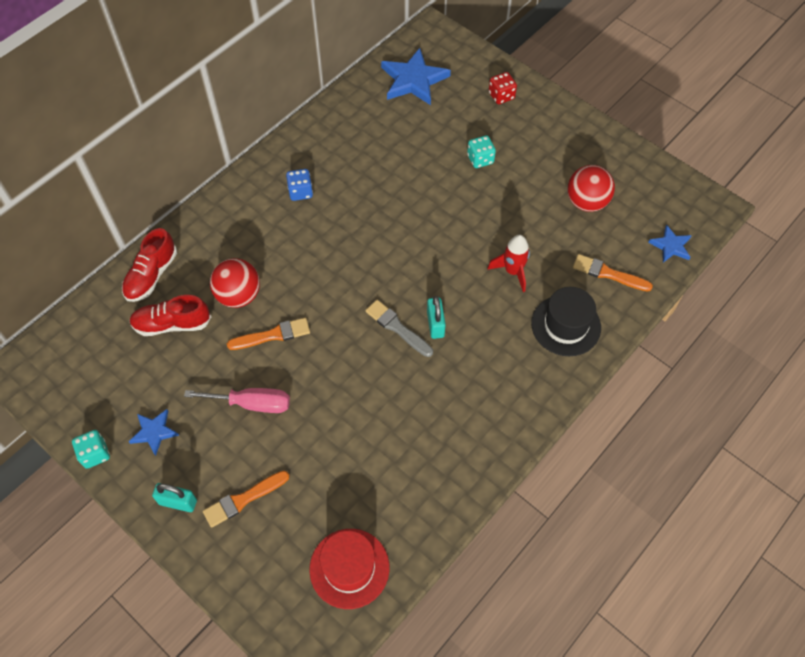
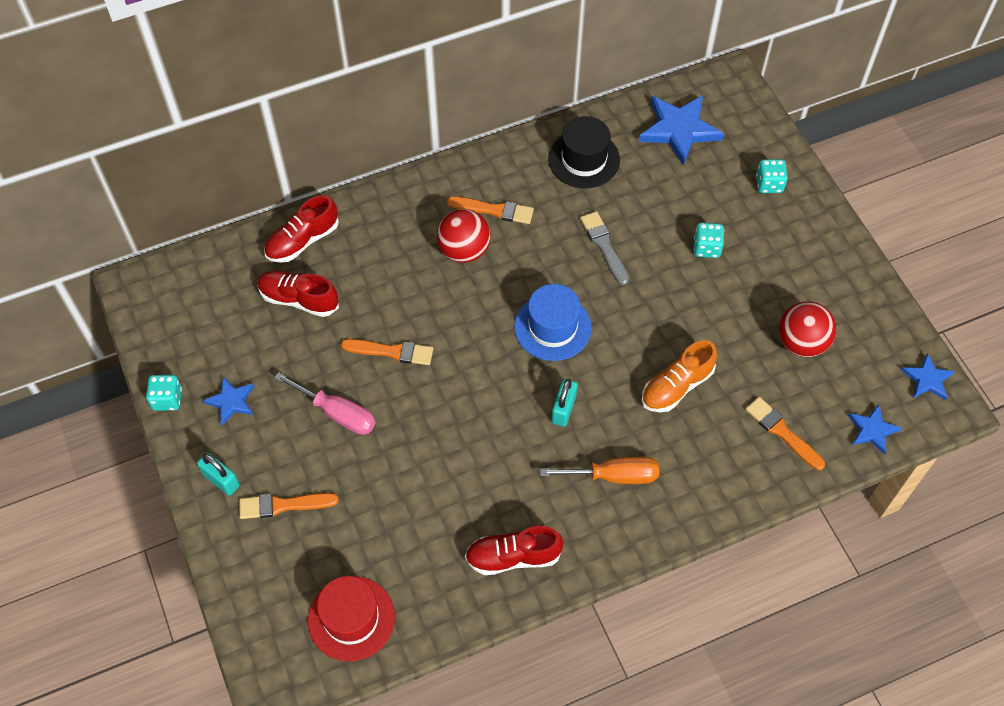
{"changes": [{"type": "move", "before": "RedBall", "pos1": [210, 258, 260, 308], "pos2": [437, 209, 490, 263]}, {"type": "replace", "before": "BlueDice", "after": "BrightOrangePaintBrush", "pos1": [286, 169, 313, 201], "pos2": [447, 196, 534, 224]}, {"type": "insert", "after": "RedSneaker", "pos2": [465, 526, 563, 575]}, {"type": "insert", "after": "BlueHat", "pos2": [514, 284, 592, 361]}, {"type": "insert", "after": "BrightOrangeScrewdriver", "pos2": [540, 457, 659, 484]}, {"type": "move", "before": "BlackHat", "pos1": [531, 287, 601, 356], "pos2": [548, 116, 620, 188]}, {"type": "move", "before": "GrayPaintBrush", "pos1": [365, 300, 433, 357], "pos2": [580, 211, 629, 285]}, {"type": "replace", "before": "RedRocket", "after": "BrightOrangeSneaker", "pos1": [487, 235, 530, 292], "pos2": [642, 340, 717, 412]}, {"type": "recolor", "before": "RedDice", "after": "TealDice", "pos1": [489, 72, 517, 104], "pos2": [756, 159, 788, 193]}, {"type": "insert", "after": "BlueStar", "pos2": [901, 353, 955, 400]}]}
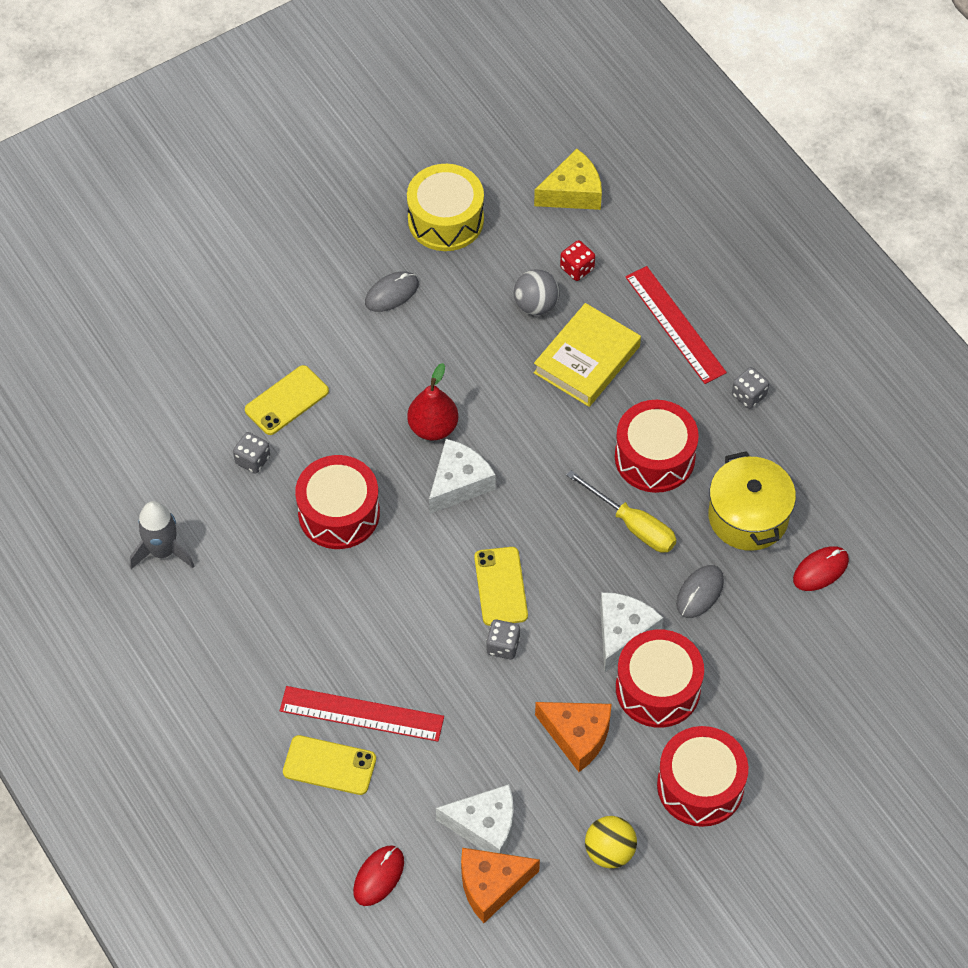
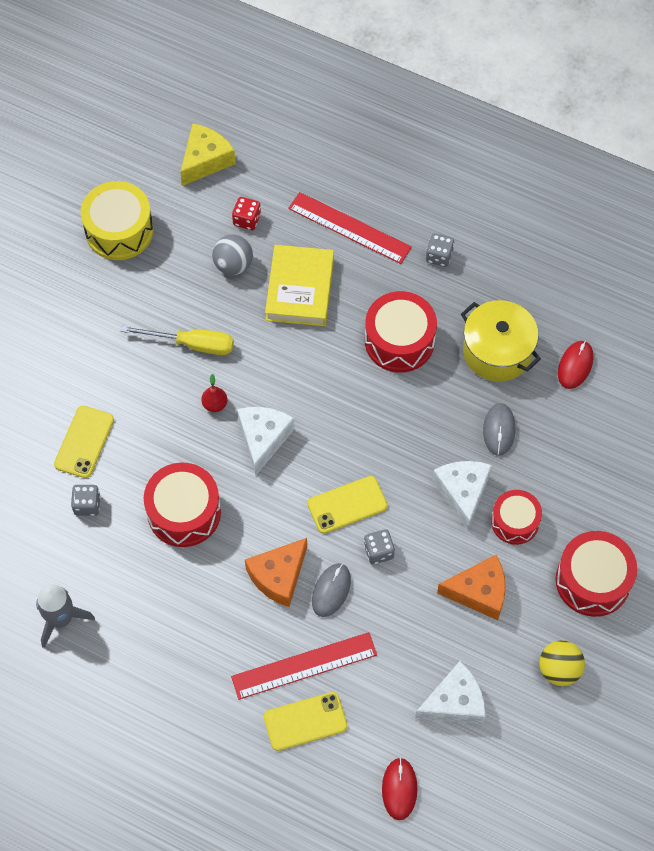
{"changes": [{"type": "move", "before": "BrightYellowScrewdriver", "pos1": [566, 470, 677, 553], "pos2": [121, 325, 234, 355]}, {"type": "resize", "before": "RedPearFruit", "pos1": [407, 363, 458, 440], "pos2": [201, 374, 228, 412], "scale": 0.57}, {"type": "move", "before": "BrightOrangePieceOfCheese", "pos1": [461, 848, 540, 923], "pos2": [245, 538, 307, 607]}, {"type": "rotate", "before": "BrightYellowPhone", "pos1": [474, 547, 528, 626], "pos2": [307, 476, 388, 534], "turn": -75}, {"type": "move", "before": "GrayComputerMouse", "pos1": [365, 271, 419, 312], "pos2": [312, 563, 351, 617]}, {"type": "resize", "before": "RedToyDrum", "pos1": [616, 629, 704, 728], "pos2": [491, 490, 542, 545], "scale": 0.65}]}
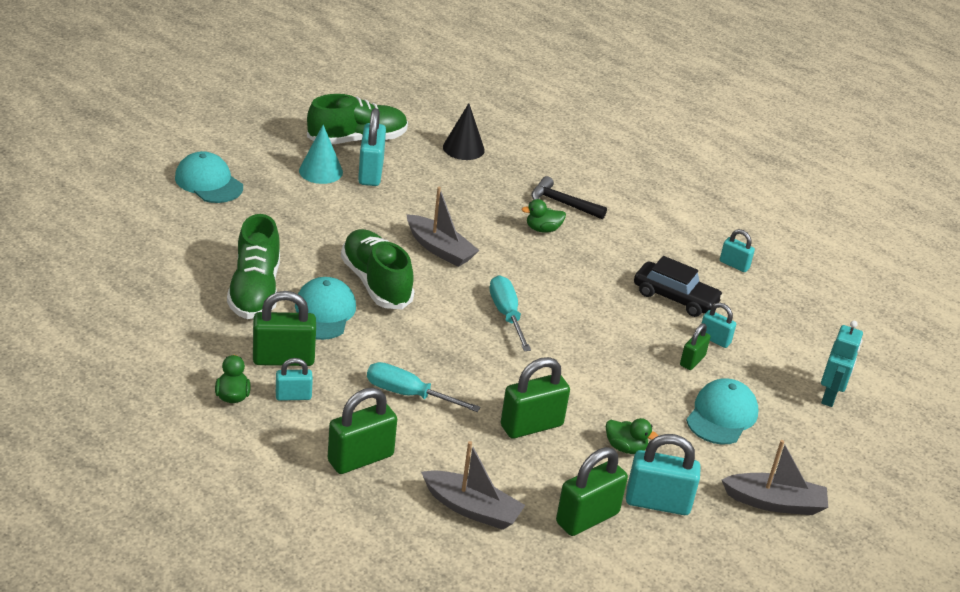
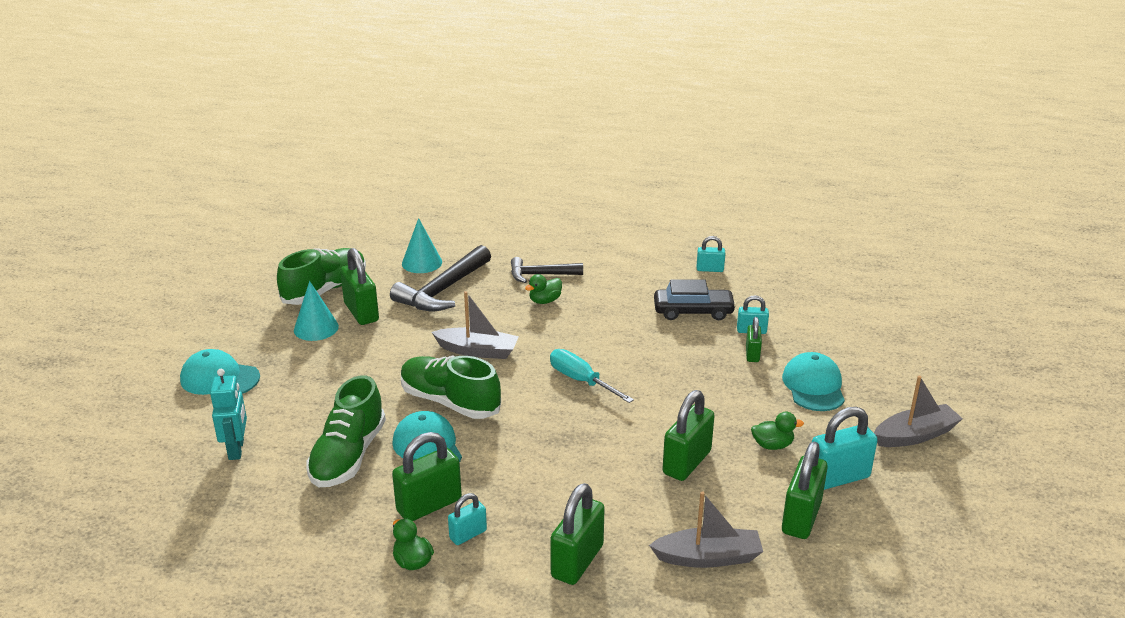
{"changes": [{"type": "move", "before": "TealToyRobot", "pos1": [821, 321, 863, 407], "pos2": [210, 369, 247, 460]}, {"type": "rotate", "before": "GreenSneaker", "pos1": [227, 214, 280, 319], "pos2": [306, 375, 386, 487], "turn": 45}, {"type": "recolor", "before": "TealPadlock", "after": "GreenPadlock", "pos1": [358, 108, 386, 186], "pos2": [340, 248, 379, 325]}, {"type": "insert", "after": "BlackCarpenter'sHammer", "pos2": [390, 245, 491, 311]}, {"type": "recolor", "before": "BlackConeShape", "after": "TealConeShape", "pos1": [443, 103, 485, 160], "pos2": [402, 218, 442, 273]}, {"type": "delete", "before": "TealScrewdriver", "pos1": [367, 362, 481, 412]}]}
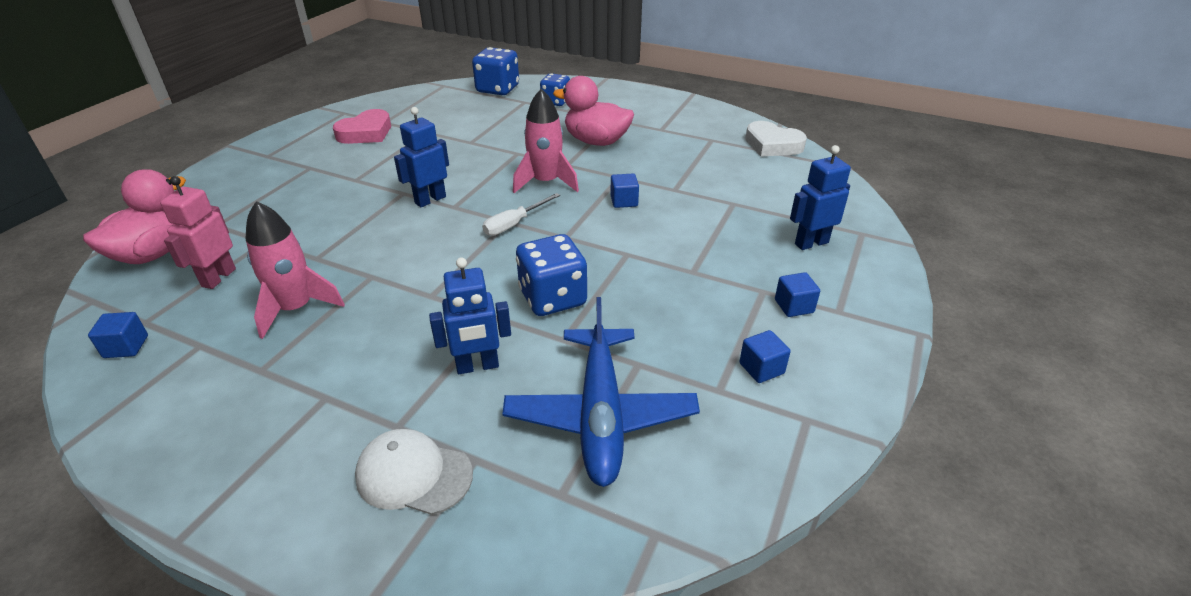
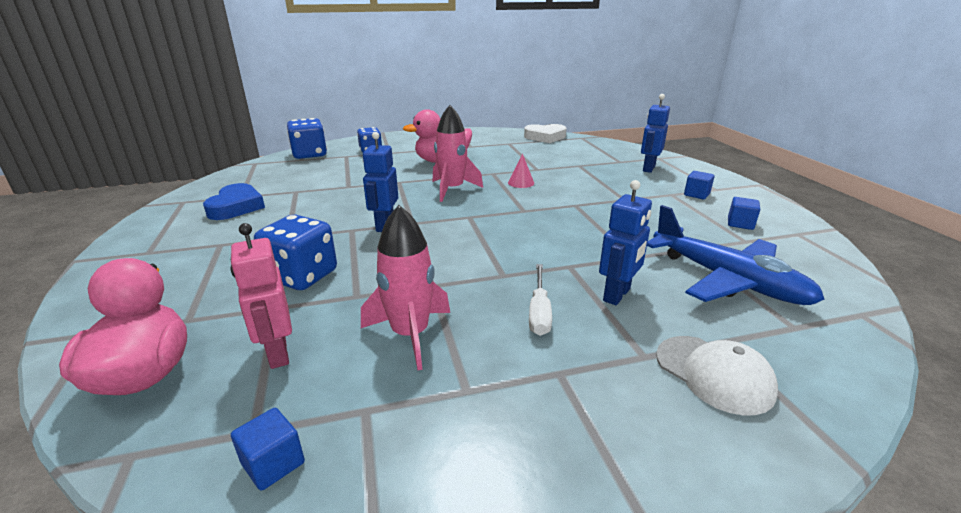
{"changes": [{"type": "recolor", "before": "RosyHeartShape", "after": "BlueHeartShape", "pos1": [333, 109, 391, 144], "pos2": [203, 183, 265, 220]}, {"type": "move", "before": "BlueDice", "pos1": [516, 234, 587, 316], "pos2": [254, 214, 337, 290]}, {"type": "replace", "before": "BlueSolidCube", "after": "RosyConeShape", "pos1": [610, 173, 639, 208], "pos2": [508, 153, 534, 188]}, {"type": "move", "before": "PureWhiteScrewdriver", "pos1": [482, 193, 560, 236], "pos2": [529, 264, 552, 336]}, {"type": "rotate", "before": "PureWhiteCap", "pos1": [355, 429, 473, 515], "pos2": [656, 336, 778, 416], "turn": -105}]}
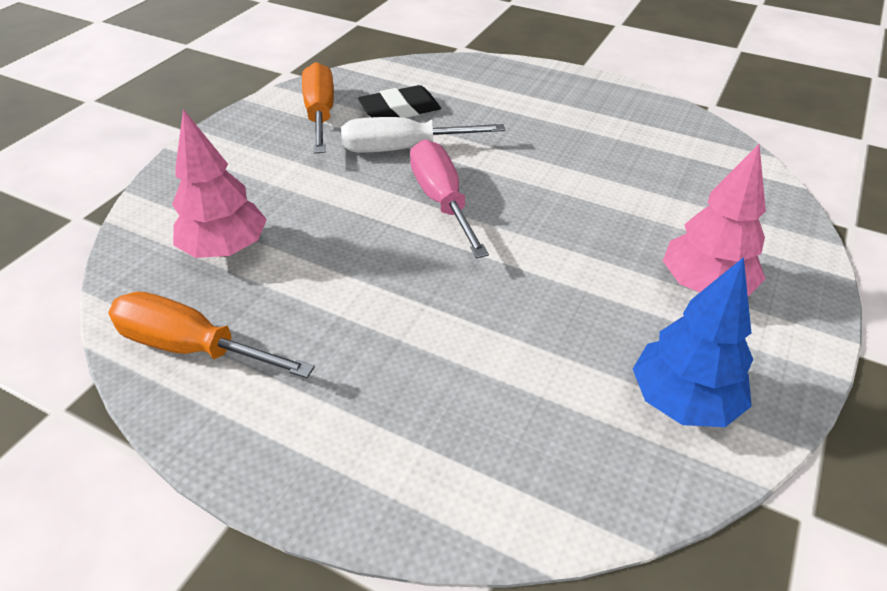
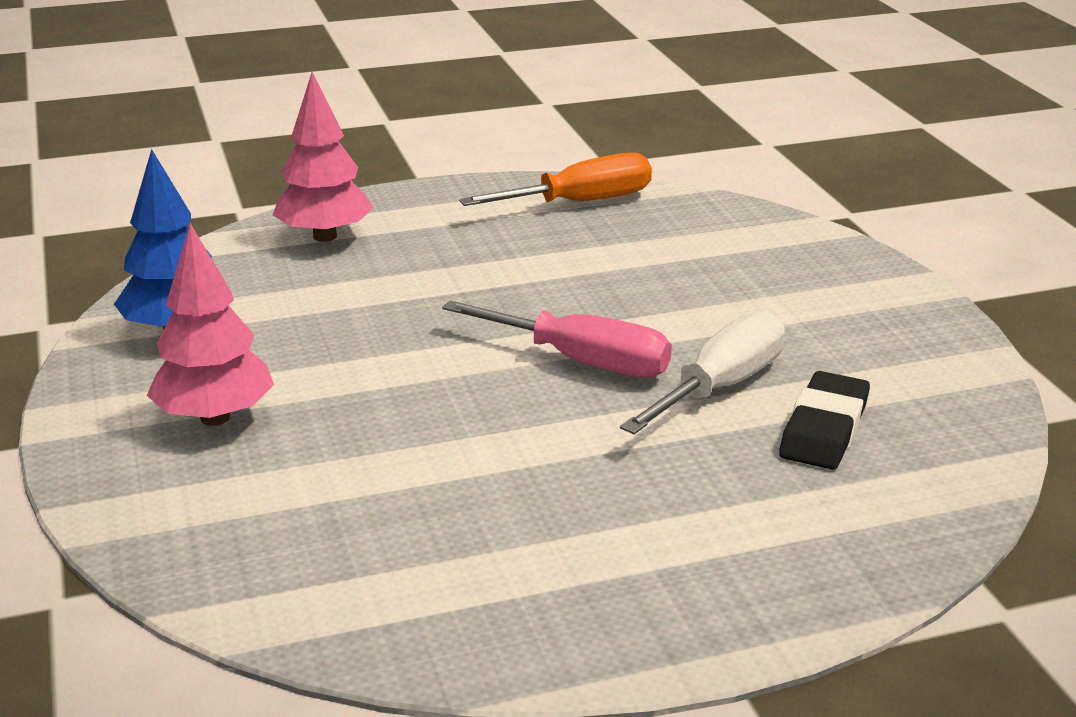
{"changes": [{"type": "move", "before": "RosyToyTree", "pos1": [172, 109, 267, 258], "pos2": [273, 72, 373, 242]}, {"type": "delete", "before": "BrightOrangeScrewdriver", "pos1": [302, 62, 334, 154]}]}
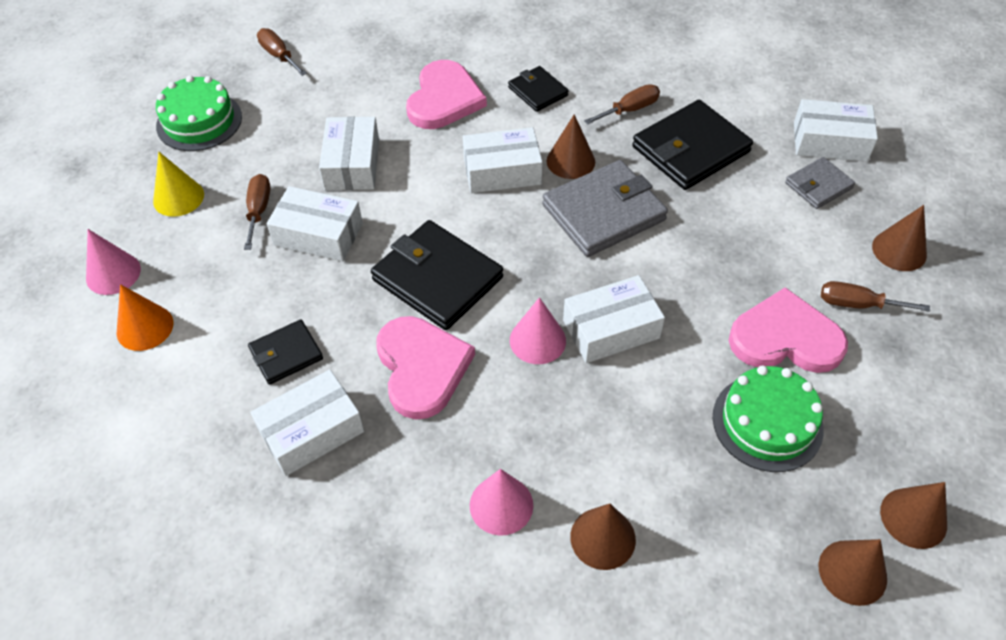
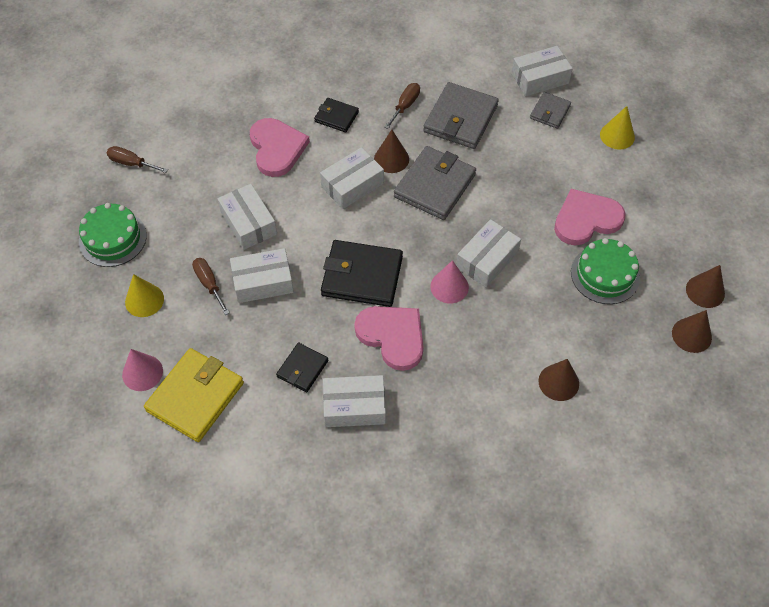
{"changes": [{"type": "replace", "before": "BrightOrangeConeShape", "after": "BrightYellowCardWallet", "pos1": [117, 284, 173, 351], "pos2": [144, 348, 244, 442]}, {"type": "rotate", "before": "PureWhitePackage", "pos1": [250, 370, 364, 476], "pos2": [323, 375, 386, 427], "turn": 60}, {"type": "recolor", "before": "BlackCardWallet", "after": "GrayCardWallet", "pos1": [632, 100, 753, 190], "pos2": [423, 82, 499, 149]}, {"type": "recolor", "before": "BrownConeShape", "after": "BrightYellowConeShape", "pos1": [872, 205, 927, 271], "pos2": [600, 106, 635, 150]}, {"type": "delete", "before": "RosyConeShape", "pos1": [470, 469, 533, 536]}, {"type": "delete", "before": "BrownScrewdriver", "pos1": [821, 281, 930, 312]}]}
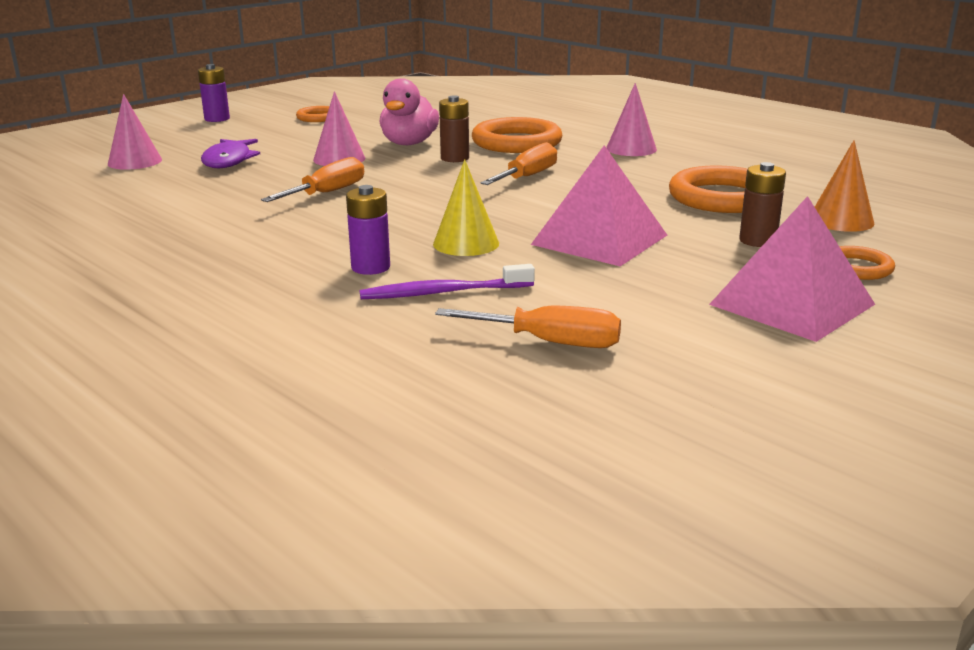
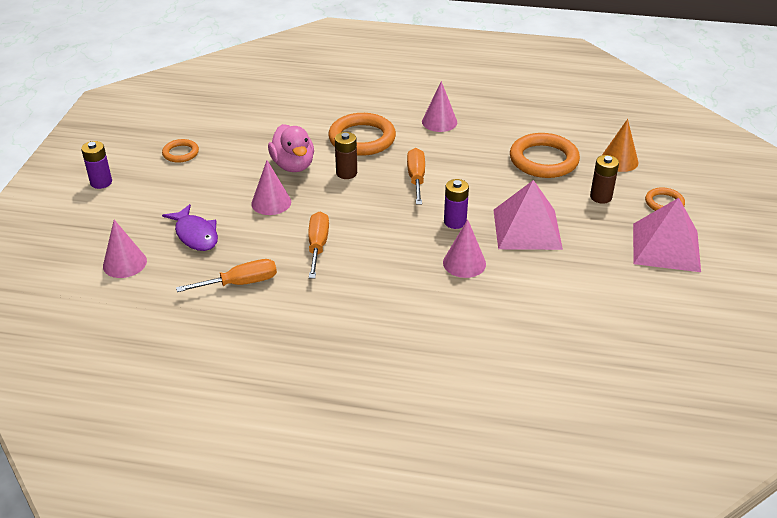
{"changes": [{"type": "move", "before": "BrightOrangeScrewdriver", "pos1": [435, 305, 621, 348], "pos2": [176, 259, 277, 292]}, {"type": "recolor", "before": "BrightYellowConeShape", "after": "RosyConeShape", "pos1": [433, 159, 499, 256], "pos2": [443, 219, 486, 278]}, {"type": "move", "before": "RoyalPurplePowerCell", "pos1": [346, 185, 390, 275], "pos2": [444, 179, 469, 229]}, {"type": "delete", "before": "RoyalPurpleToothBrush", "pos1": [359, 264, 535, 299]}]}
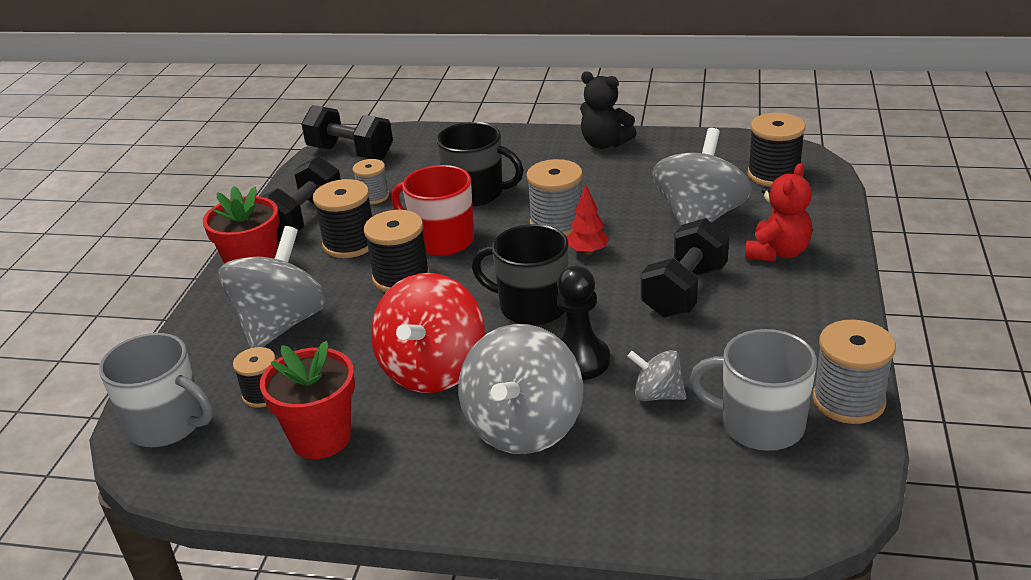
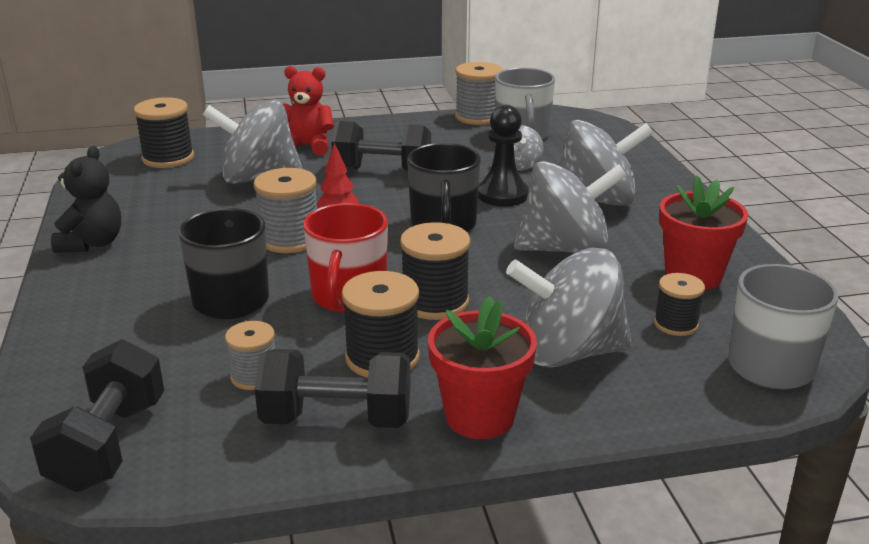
{"changes": [{"type": "recolor", "before": "RedSpinningTop", "after": "GraySpinningTop", "pos1": [371, 273, 485, 393], "pos2": [514, 161, 627, 253]}]}
